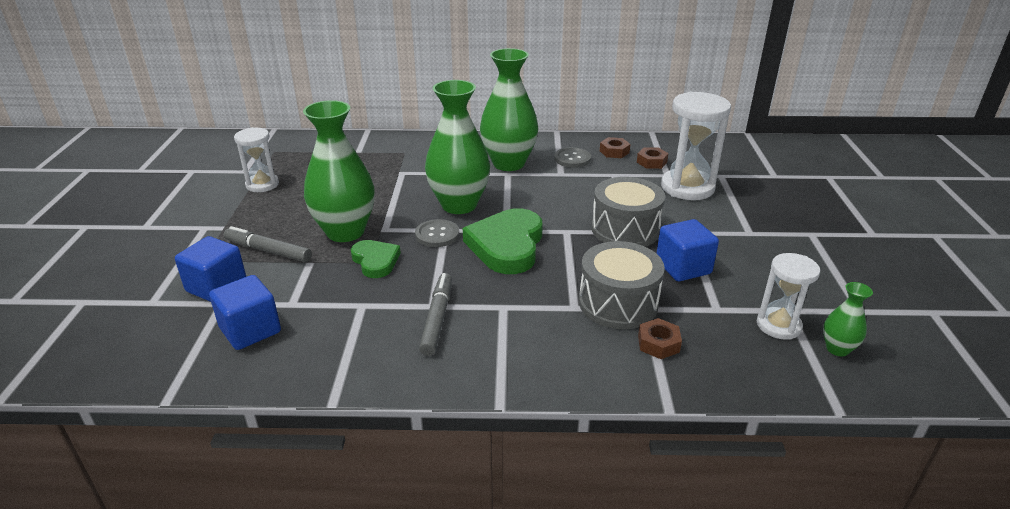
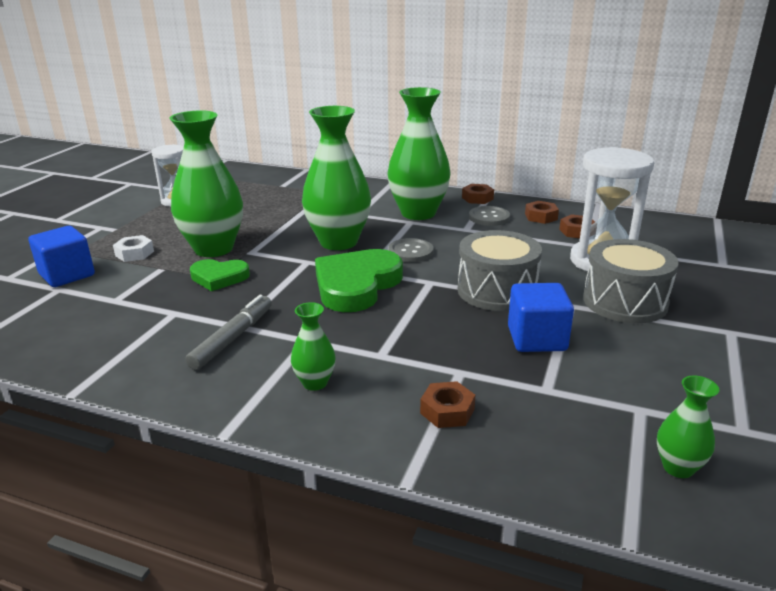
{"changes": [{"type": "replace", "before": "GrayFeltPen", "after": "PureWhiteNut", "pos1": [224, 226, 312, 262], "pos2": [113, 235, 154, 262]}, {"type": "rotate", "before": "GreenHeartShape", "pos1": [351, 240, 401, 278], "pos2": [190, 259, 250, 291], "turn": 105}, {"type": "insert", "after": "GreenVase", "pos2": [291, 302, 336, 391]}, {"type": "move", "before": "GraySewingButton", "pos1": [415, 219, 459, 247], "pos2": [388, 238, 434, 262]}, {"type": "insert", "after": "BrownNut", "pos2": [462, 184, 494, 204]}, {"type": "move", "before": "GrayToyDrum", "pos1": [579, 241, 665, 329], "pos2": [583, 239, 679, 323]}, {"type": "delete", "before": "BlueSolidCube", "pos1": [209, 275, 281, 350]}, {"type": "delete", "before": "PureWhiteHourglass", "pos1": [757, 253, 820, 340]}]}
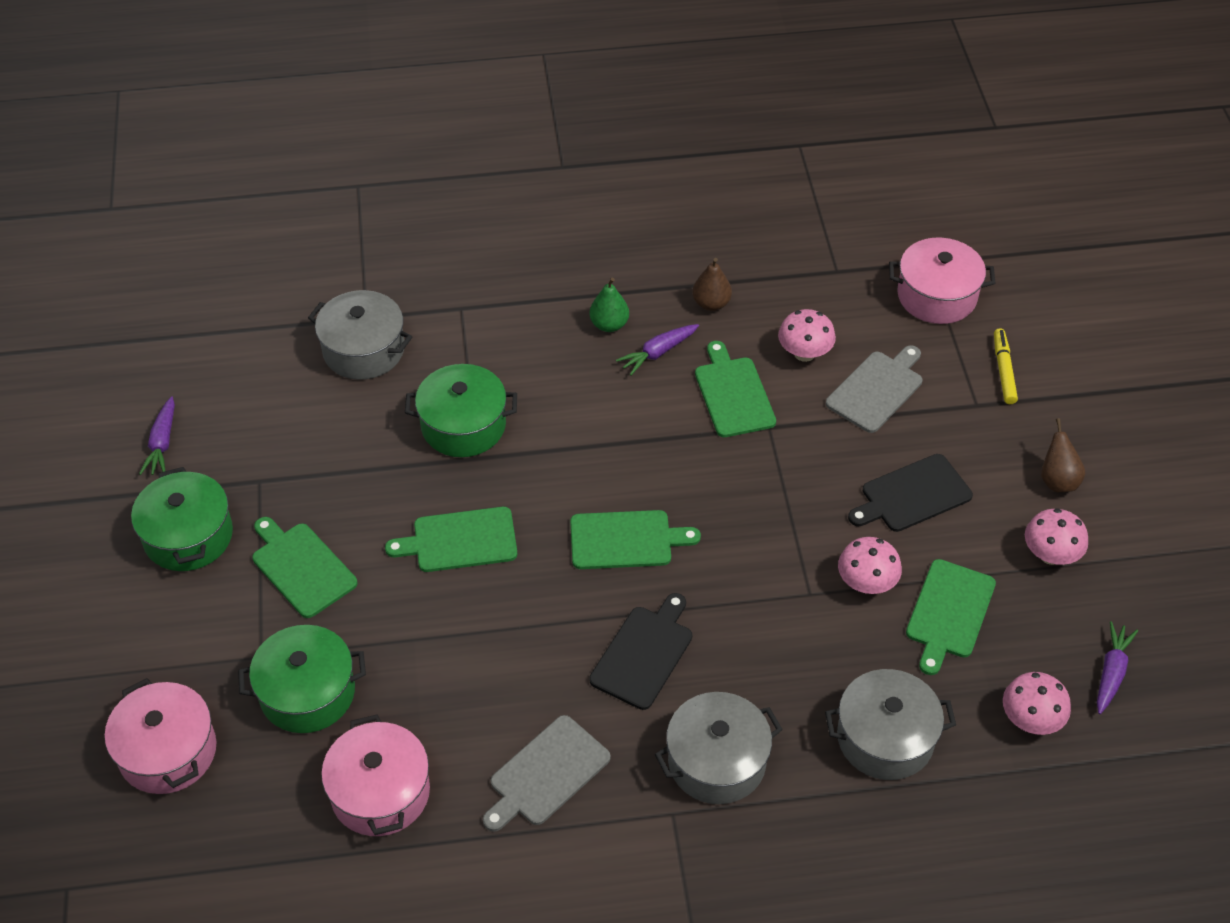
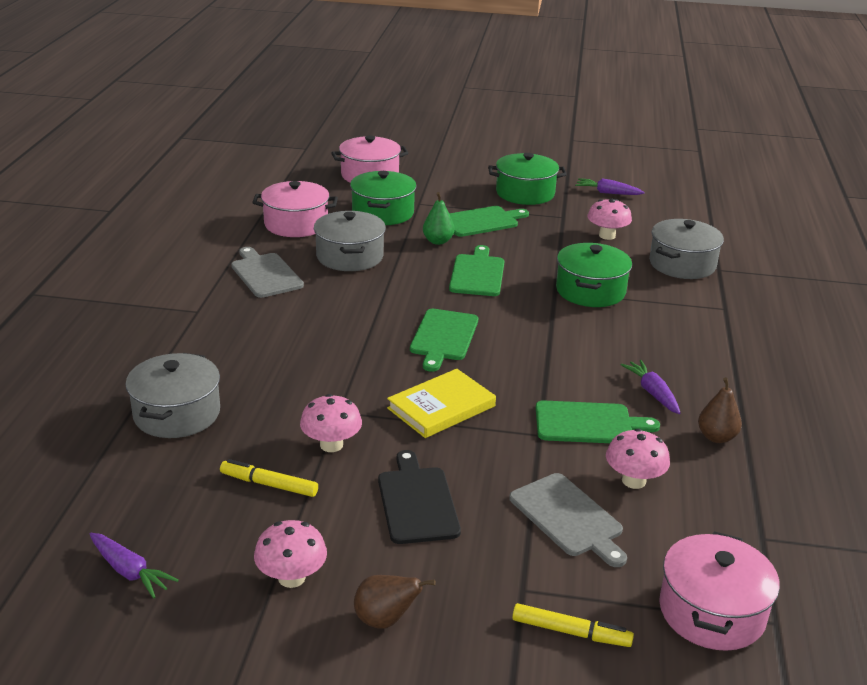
{"changes": [{"type": "replace", "before": "GreenChoppingBoard", "after": "BrightYellowFeltPen", "pos1": [906, 559, 996, 675], "pos2": [220, 459, 318, 497]}, {"type": "move", "before": "GrayStockpot", "pos1": [655, 692, 783, 804], "pos2": [314, 211, 386, 271]}, {"type": "insert", "after": "BrightYellowHardcover", "pos2": [387, 369, 496, 438]}, {"type": "move", "before": "GreenPearFruit", "pos1": [589, 278, 629, 332], "pos2": [423, 192, 455, 245]}, {"type": "move", "before": "RosyMushroom", "pos1": [1003, 672, 1071, 735], "pos2": [587, 199, 632, 240]}, {"type": "delete", "before": "BlackChoppingBoard", "pos1": [589, 593, 692, 710]}]}
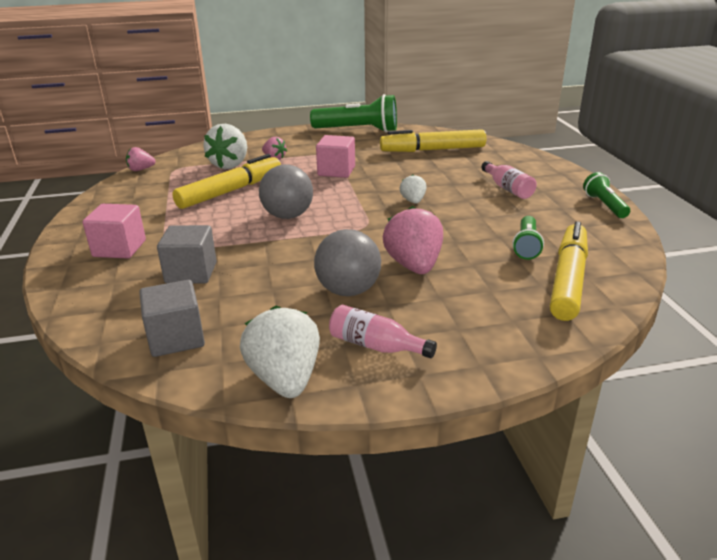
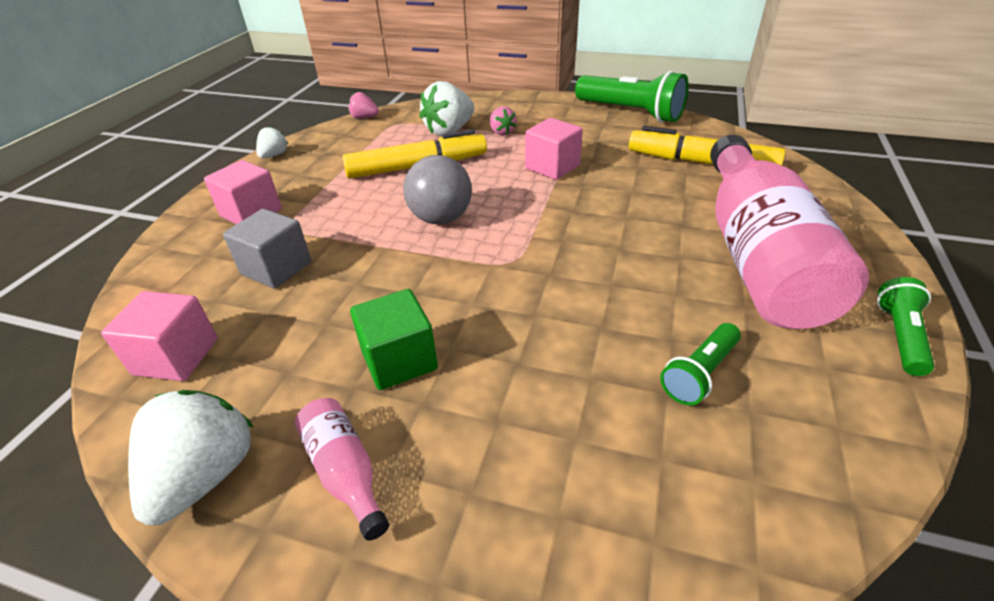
{"changes": [{"type": "recolor", "before": "GraySolidCube", "after": "RosySolidCube", "pos1": [139, 280, 205, 357], "pos2": [101, 291, 218, 381]}, {"type": "move", "before": "PureWhiteToyStrawberry", "pos1": [400, 175, 426, 204], "pos2": [256, 126, 288, 158]}, {"type": "replace", "before": "GrayBall", "after": "GreenSolidCube", "pos1": [314, 229, 381, 296], "pos2": [350, 289, 438, 390]}, {"type": "resize", "before": "RosyDrinkBottle", "pos1": [481, 161, 537, 199], "pos2": [710, 135, 869, 329], "scale": 2.5}, {"type": "delete", "before": "RosyToyStrawberry", "pos1": [383, 206, 443, 274]}, {"type": "delete", "before": "BrightYellowFeltPen", "pos1": [550, 221, 588, 321]}]}
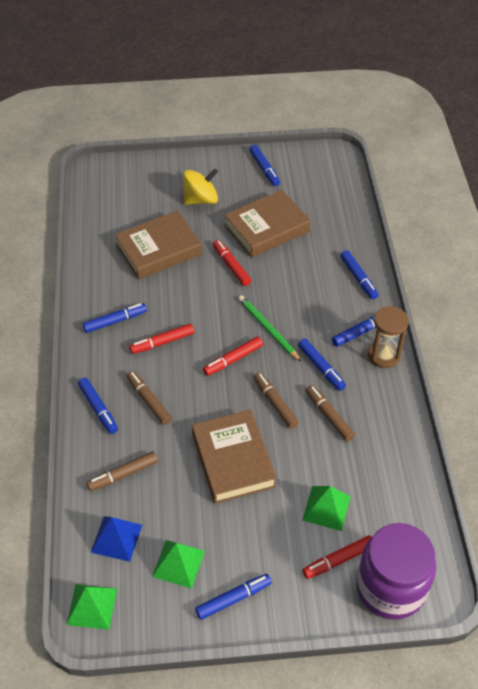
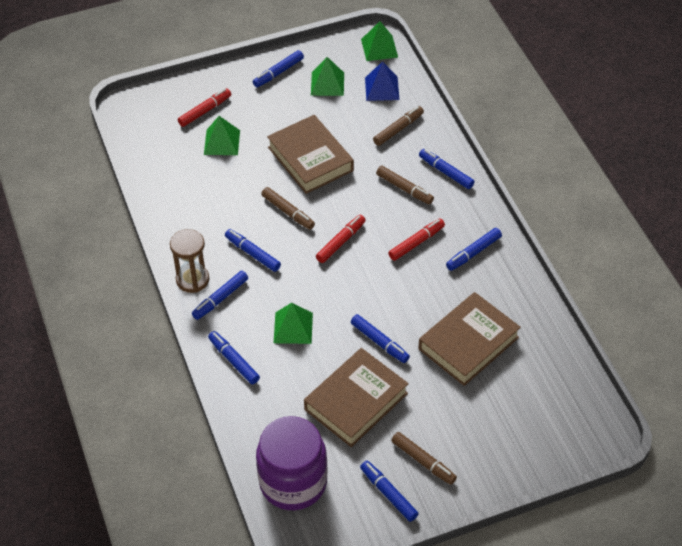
{"changes": [{"type": "move", "before": "RoyalPurpleJar", "pos1": [356, 523, 436, 620], "pos2": [256, 416, 327, 510]}, {"type": "insert", "after": "GreenPyramidShape", "pos2": [274, 303, 313, 344]}, {"type": "recolor", "before": "RedFeltPen", "after": "BlueFeltPen", "pos1": [213, 240, 251, 286], "pos2": [351, 314, 410, 363]}, {"type": "move", "before": "BrownFeltPen", "pos1": [306, 385, 355, 441], "pos2": [391, 432, 457, 485]}, {"type": "delete", "before": "BrightYellowSpinningTop", "pos1": [183, 168, 218, 205]}, {"type": "delete", "before": "GreenLeadPencil", "pos1": [238, 295, 301, 362]}]}
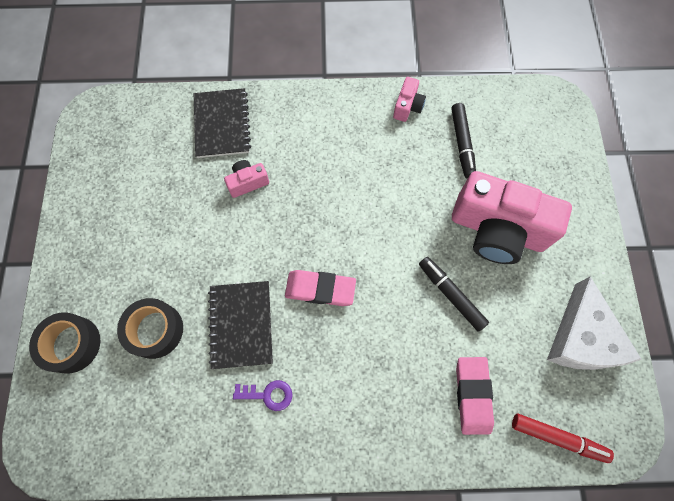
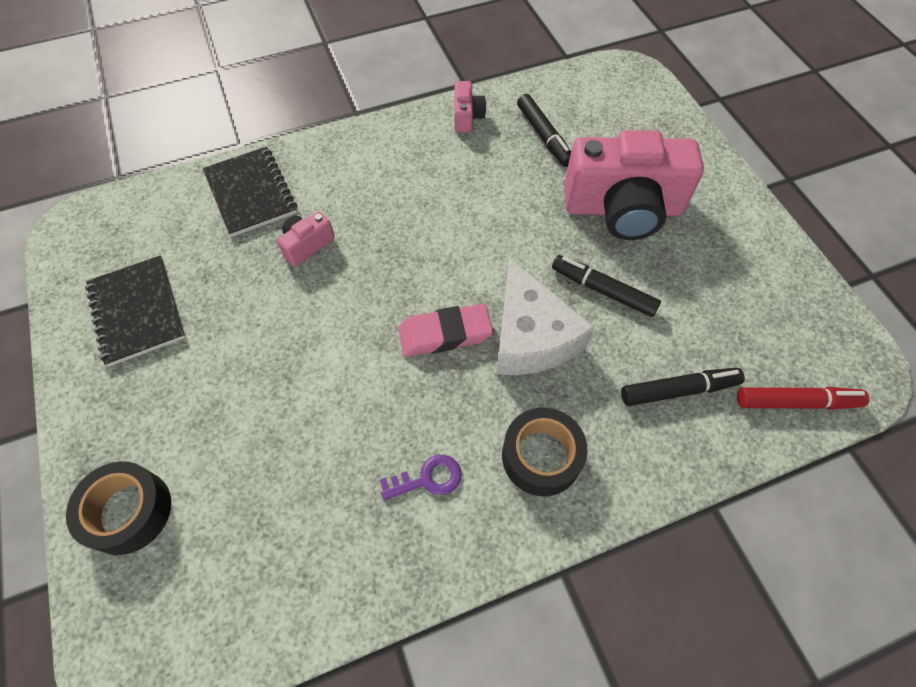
{"changes": [{"type": "move", "before": "BlackExerciseBook", "pos1": [208, 281, 273, 369], "pos2": [85, 255, 186, 367]}, {"type": "move", "before": "PureWhitePieceOfCheese", "pos1": [547, 276, 641, 370], "pos2": [496, 258, 595, 375]}, {"type": "move", "before": "BlackStickyTape", "pos1": [117, 298, 183, 359], "pos2": [502, 407, 588, 496]}, {"type": "replace", "before": "RosyEraser", "after": "BlackFeltPen", "pos1": [456, 357, 494, 435], "pos2": [621, 368, 745, 406]}]}
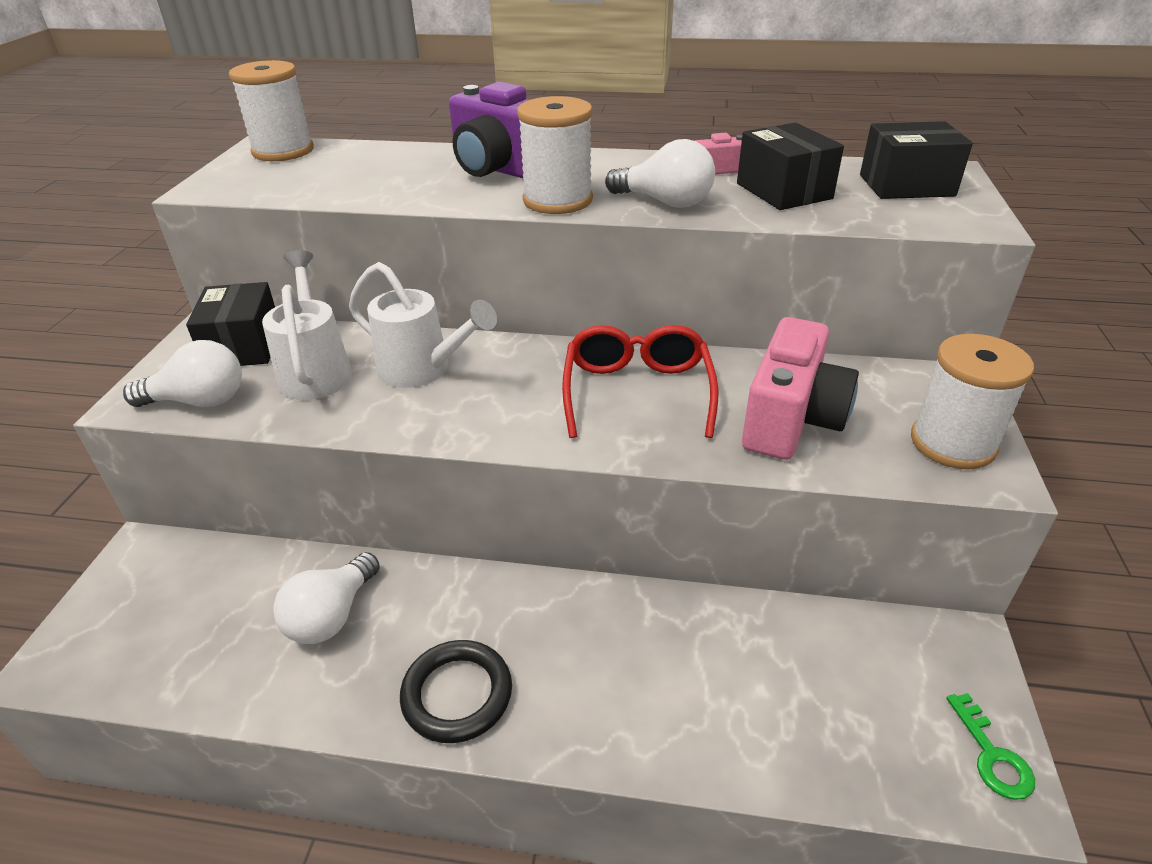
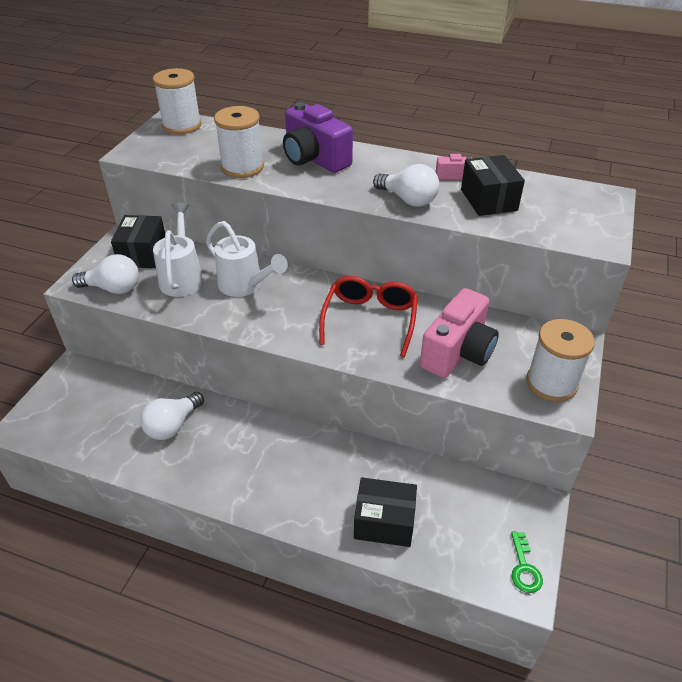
{"changes": [{"type": "move", "before": "PureWhiteReelOfThread", "pos1": [517, 96, 593, 214], "pos2": [214, 106, 264, 178]}, {"type": "move", "before": "BlackPackage", "pos1": [860, 121, 973, 199], "pos2": [354, 478, 417, 547]}, {"type": "delete", "before": "BlackRing", "pos1": [400, 640, 512, 743]}]}
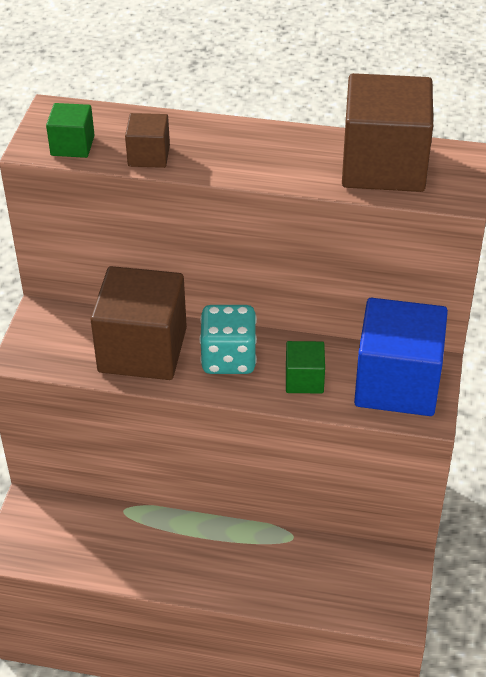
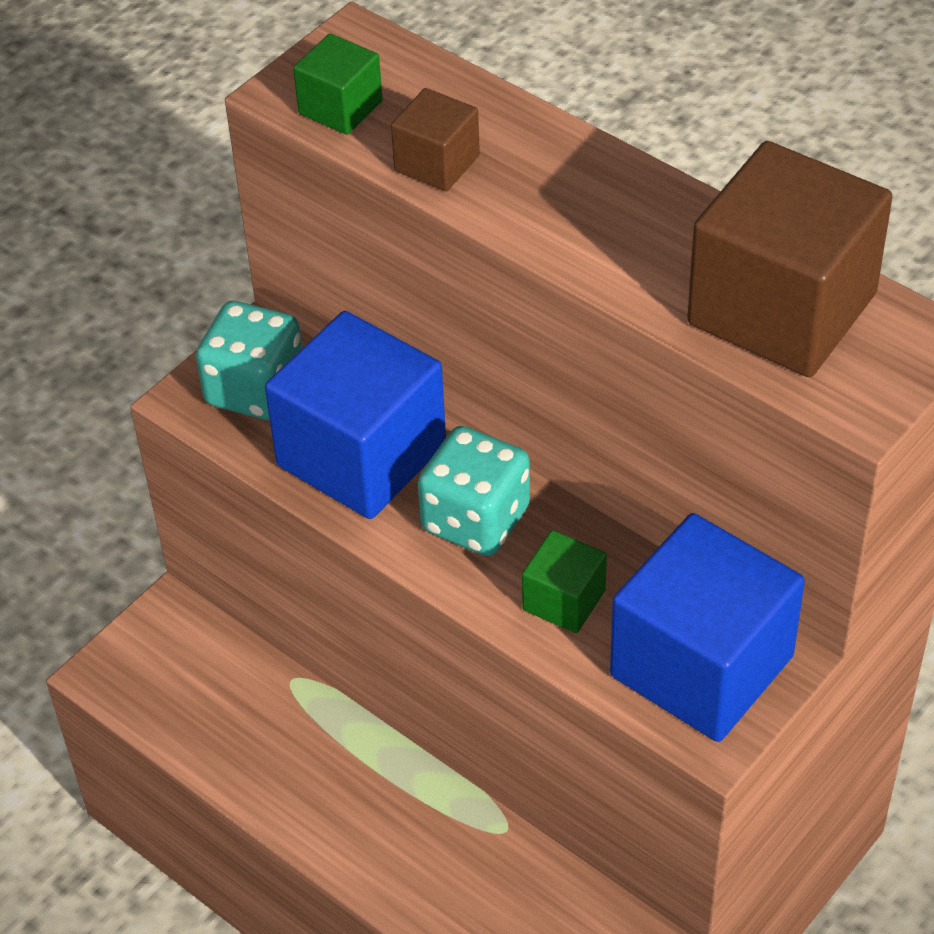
{"changes": [{"type": "insert", "after": "TealDice", "pos2": [196, 301, 302, 420]}, {"type": "recolor", "before": "BrownSolidCube", "after": "BlueSolidCube", "pos1": [90, 266, 187, 380], "pos2": [265, 311, 446, 519]}]}
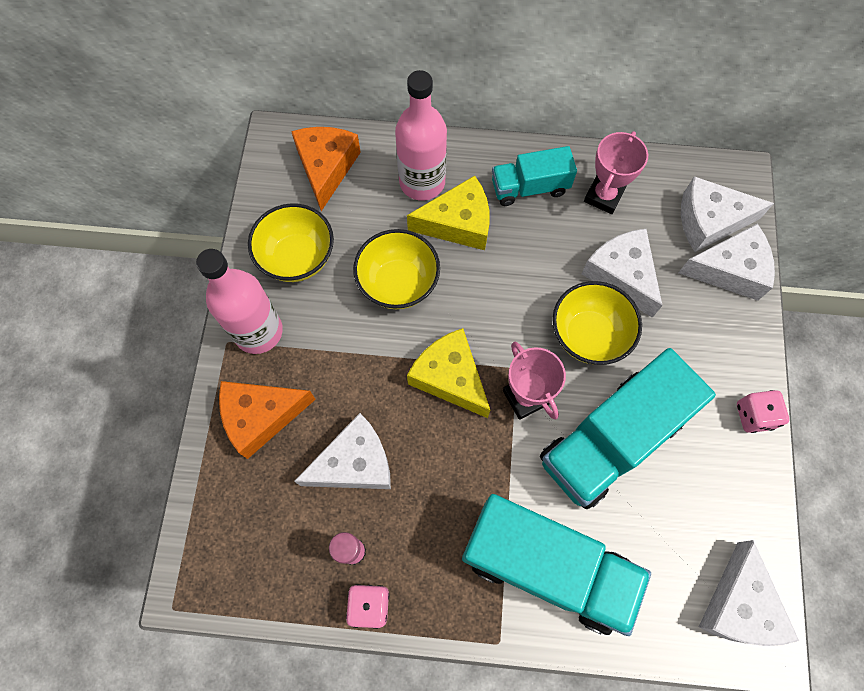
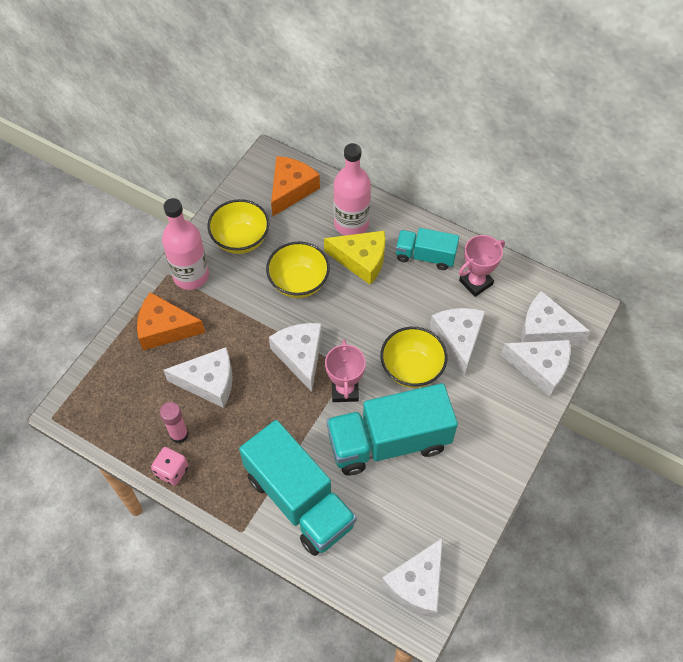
{"changes": [{"type": "recolor", "before": "BrightYellowPieceOfCheese", "after": "PureWhitePieceOfCheese", "pos1": [407, 328, 490, 418], "pos2": [269, 323, 322, 392]}, {"type": "delete", "before": "RosyDice", "pos1": [737, 390, 789, 433]}]}
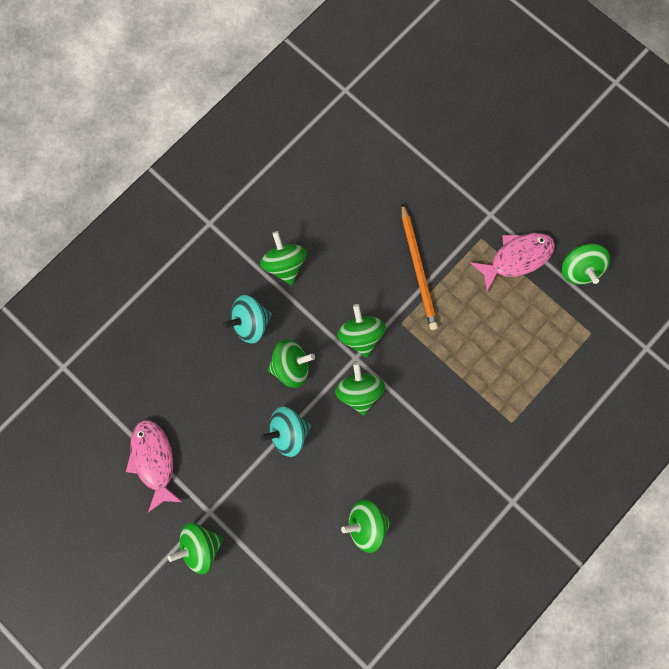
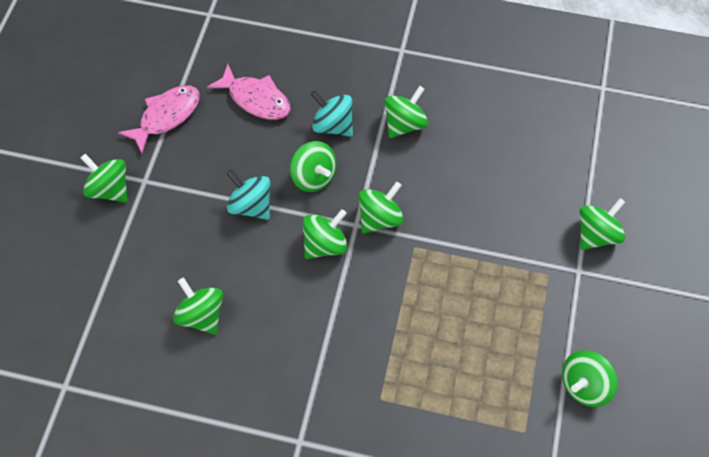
{"changes": [{"type": "move", "before": "RosyFish", "pos1": [471, 233, 555, 292], "pos2": [207, 64, 291, 120]}, {"type": "insert", "after": "GreenSpinningTop", "pos2": [580, 198, 625, 250]}, {"type": "delete", "before": "BrightOrangeLeadPencil", "pos1": [402, 203, 438, 330]}]}
